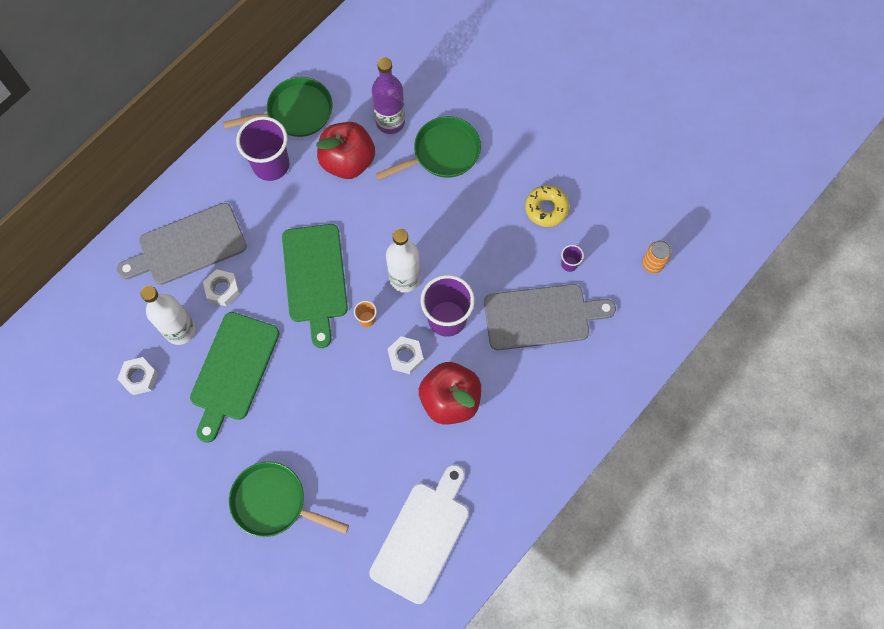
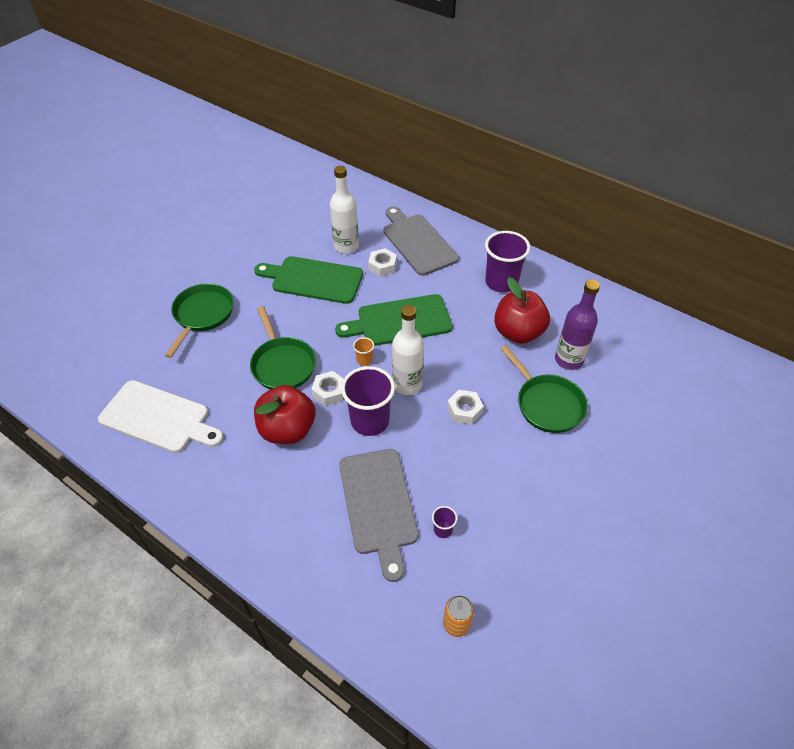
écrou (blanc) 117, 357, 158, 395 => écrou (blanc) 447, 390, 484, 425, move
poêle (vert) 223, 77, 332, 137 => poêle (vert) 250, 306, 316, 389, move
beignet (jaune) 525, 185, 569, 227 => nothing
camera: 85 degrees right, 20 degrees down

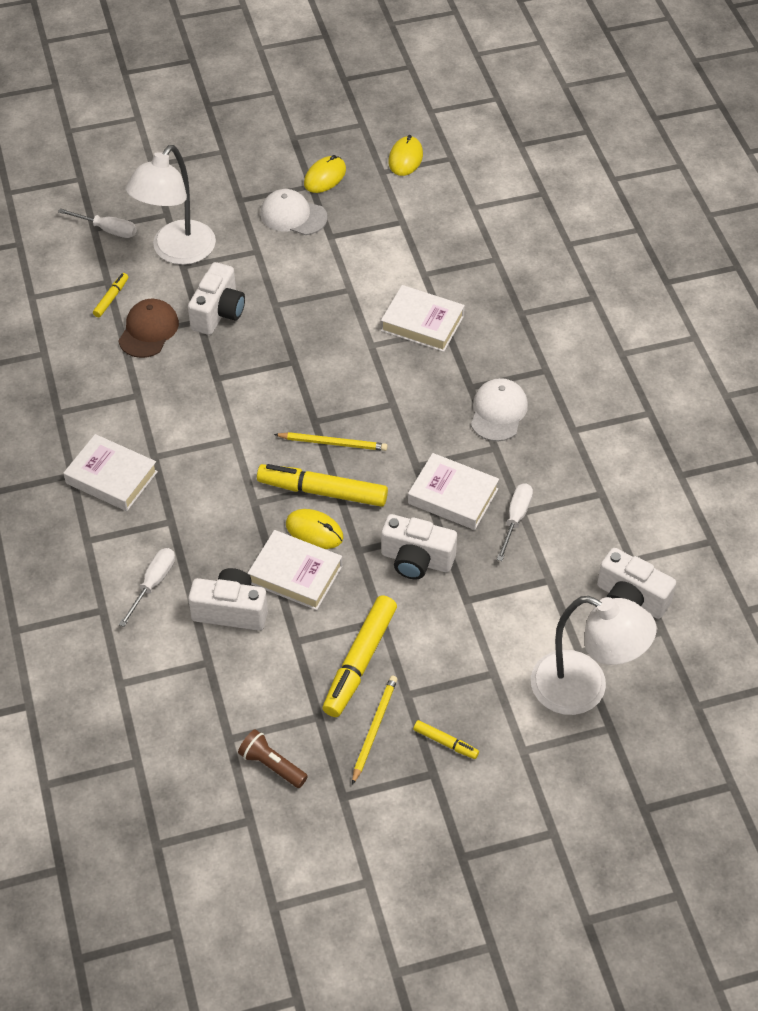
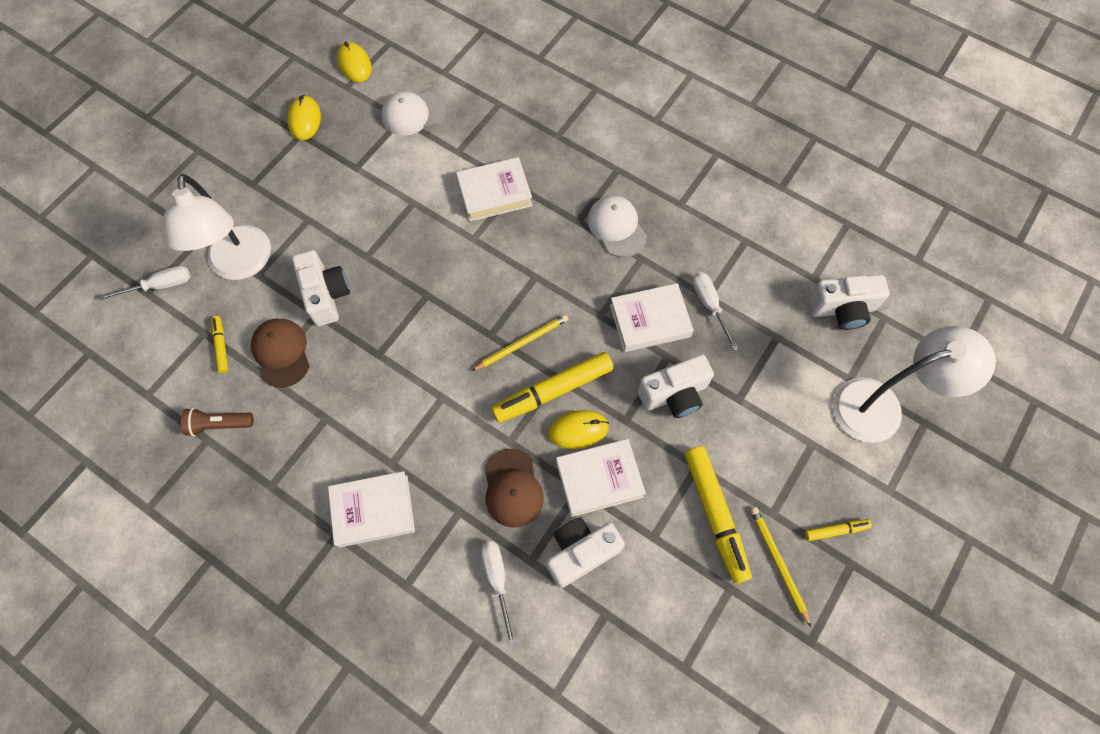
lampe de poche (marron) 238, 729, 308, 788 => lampe de poche (marron) 181, 408, 254, 437, move
casquette (blanc) 260, 189, 327, 235 => casquette (blanc) 381, 91, 446, 136, move
nothing => casquette (marron) 484, 449, 544, 528
camera: 40 degrees left, 15 degrees up

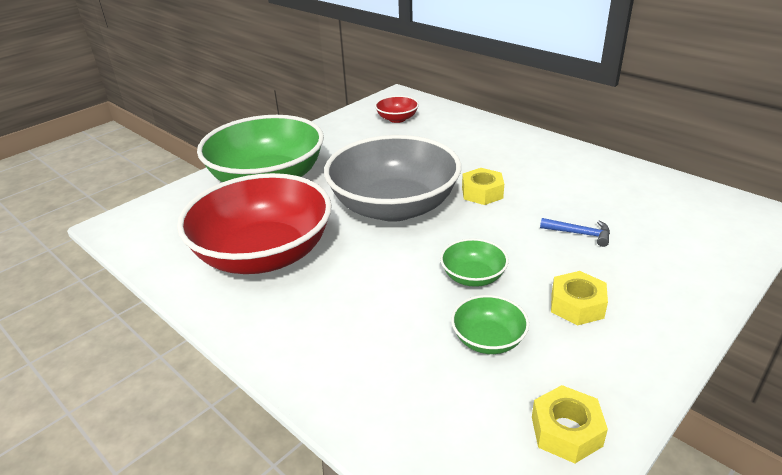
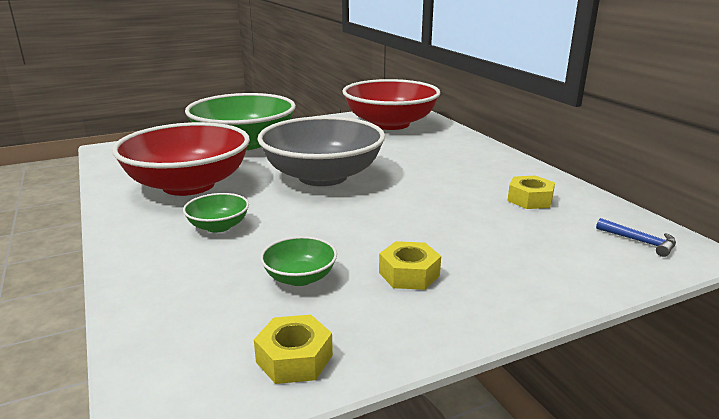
bol (rouge) 375, 96, 419, 123 => bol (rouge) 342, 79, 440, 130, x2.35
bol (vert) 440, 238, 509, 287 => bol (vert) 183, 193, 249, 233, move
écrou (jaune) 462, 168, 504, 205 => écrou (jaune) 507, 175, 555, 209, move
marteau (bleu) 540, 218, 610, 247 => marteau (bleu) 596, 218, 676, 257, move
camera: 20 degrees right, 10 degrees down

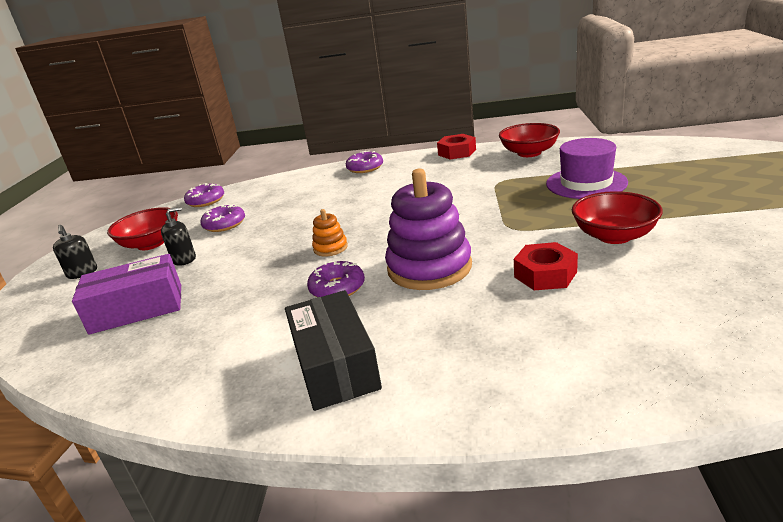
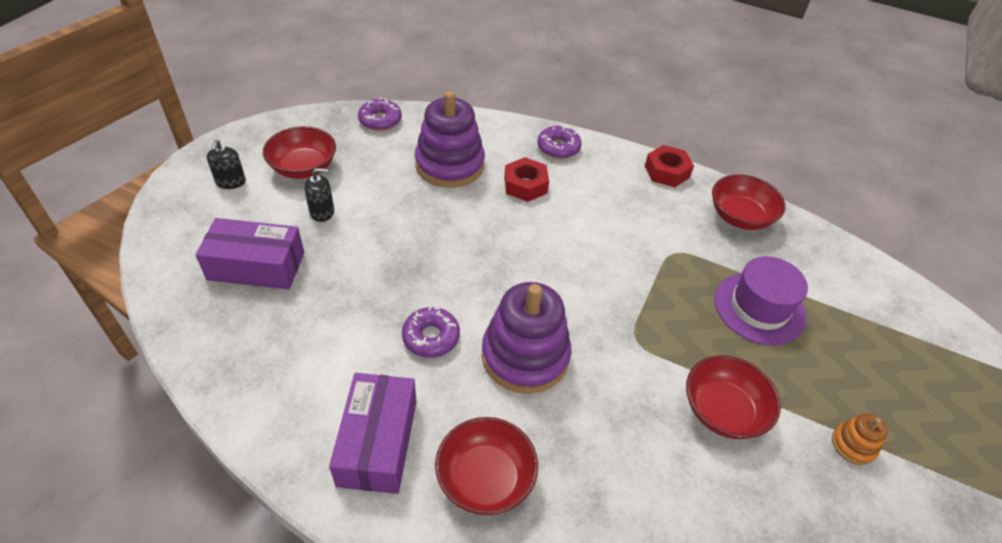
beignet (violet) 200, 205, 245, 232 => nothing
boîte (noir) 285, 290, 382, 411 => boîte (violet) 329, 373, 416, 494
jouet à empiler (orange) 312, 209, 348, 256 => jouet à empiler (orange) 832, 413, 888, 465, move
écrou (rouge) 514, 242, 578, 290 => écrou (rouge) 504, 157, 549, 202, move
nothing => jouet à empiler (violet) 415, 91, 485, 188
nothing => bol (rouge) 435, 417, 538, 515
camera: 15 degrees right, 20 degrees up

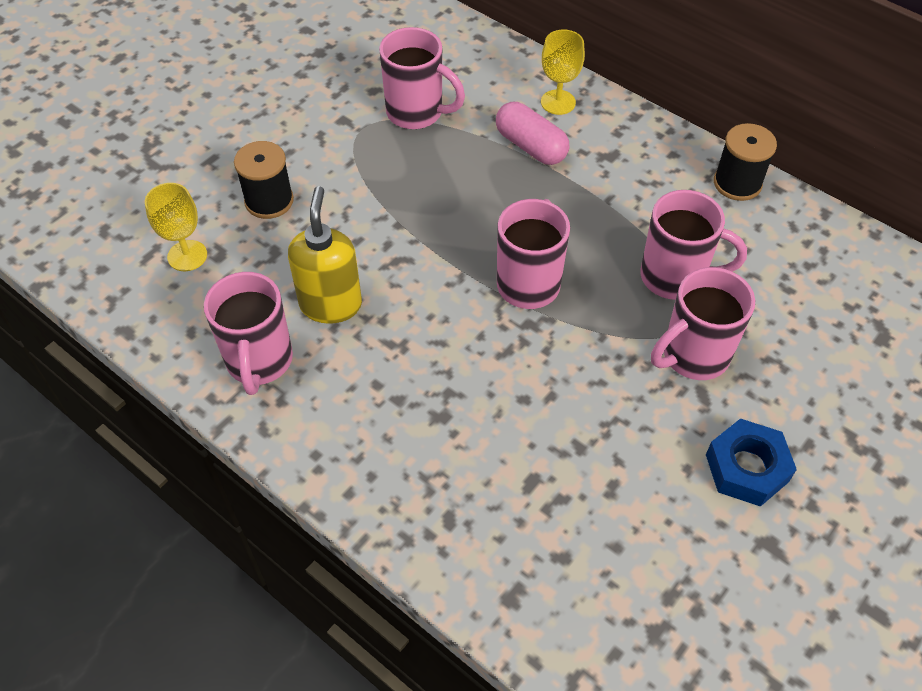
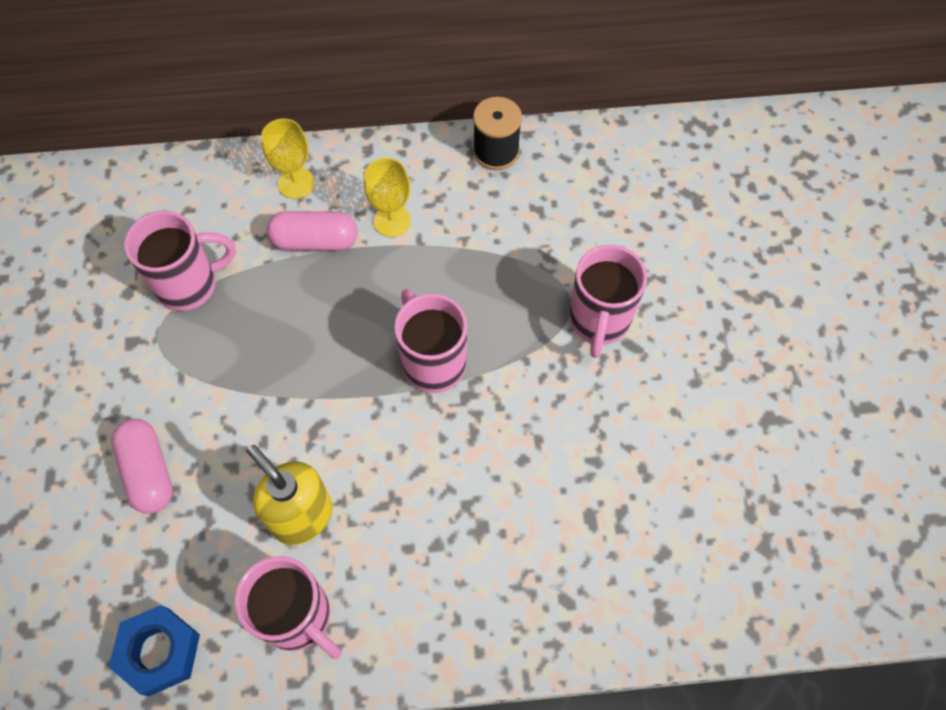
verre à pied (jaune) 145, 183, 207, 271 => verre à pied (jaune) 364, 158, 411, 237, move
bobine (noir) 234, 141, 294, 219 => gélule (rose) 111, 419, 173, 514
tasse (rose) 640, 190, 747, 300 => nothing
écrou (bleu) 706, 419, 797, 507 => écrou (bleu) 109, 605, 200, 696, move
camera: 45 degrees left, 10 degrees up

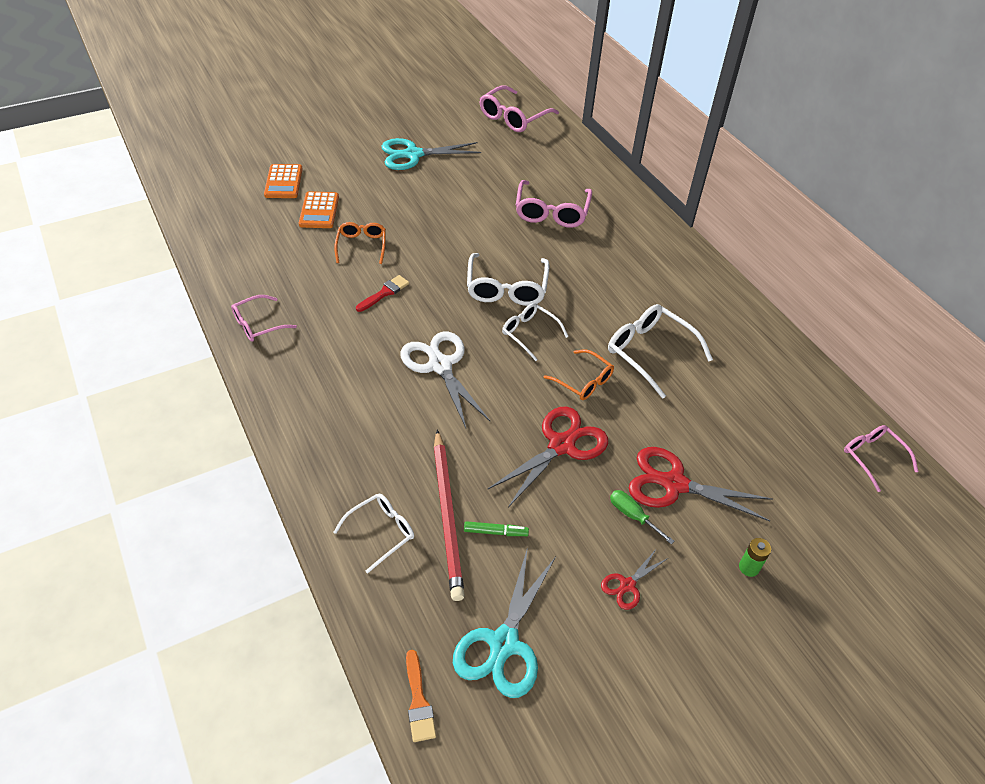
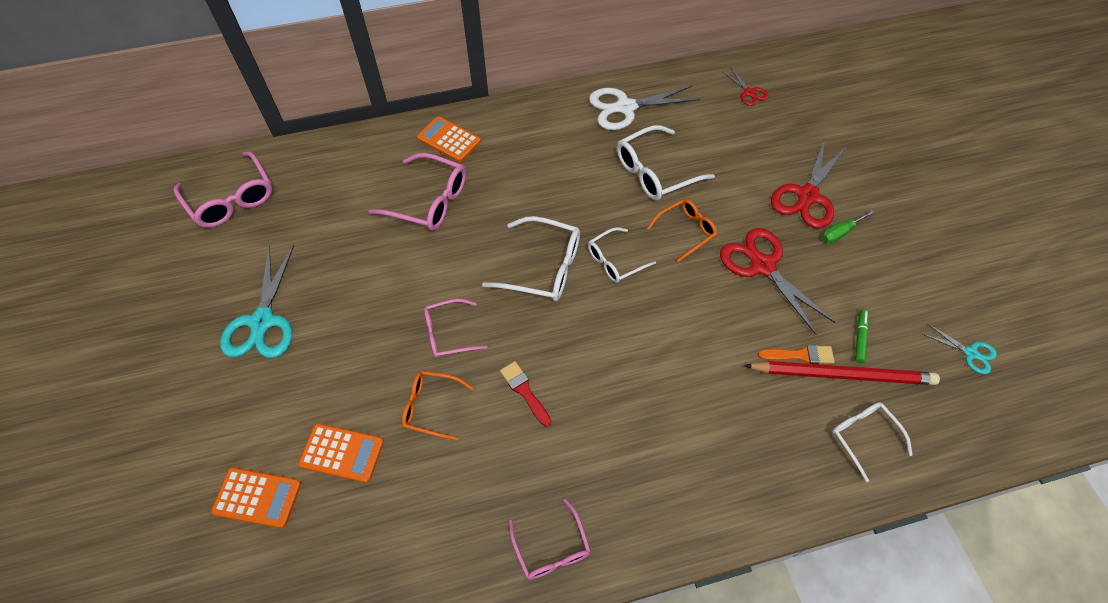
ciseaux (blanc) 400, 332, 490, 428 => ciseaux (blanc) 589, 86, 700, 130, move
pinceau (orange) 406, 650, 436, 742 => pinceau (orange) 758, 345, 835, 364, move
ciseaux (turquoise) 453, 547, 556, 698 => ciseaux (turquoise) 923, 323, 997, 374, x0.51
ciseaux (rouge) 601, 548, 668, 610 => ciseaux (rouge) 722, 68, 768, 106, move
pile (vert) 739, 538, 771, 577 => nothing
lunettes (rose) 844, 425, 918, 492 => lunettes (rose) 424, 299, 487, 358, move
nothing => calculatrice (orange) 417, 116, 481, 162
camera: 75 degrees left, 10 degrees up

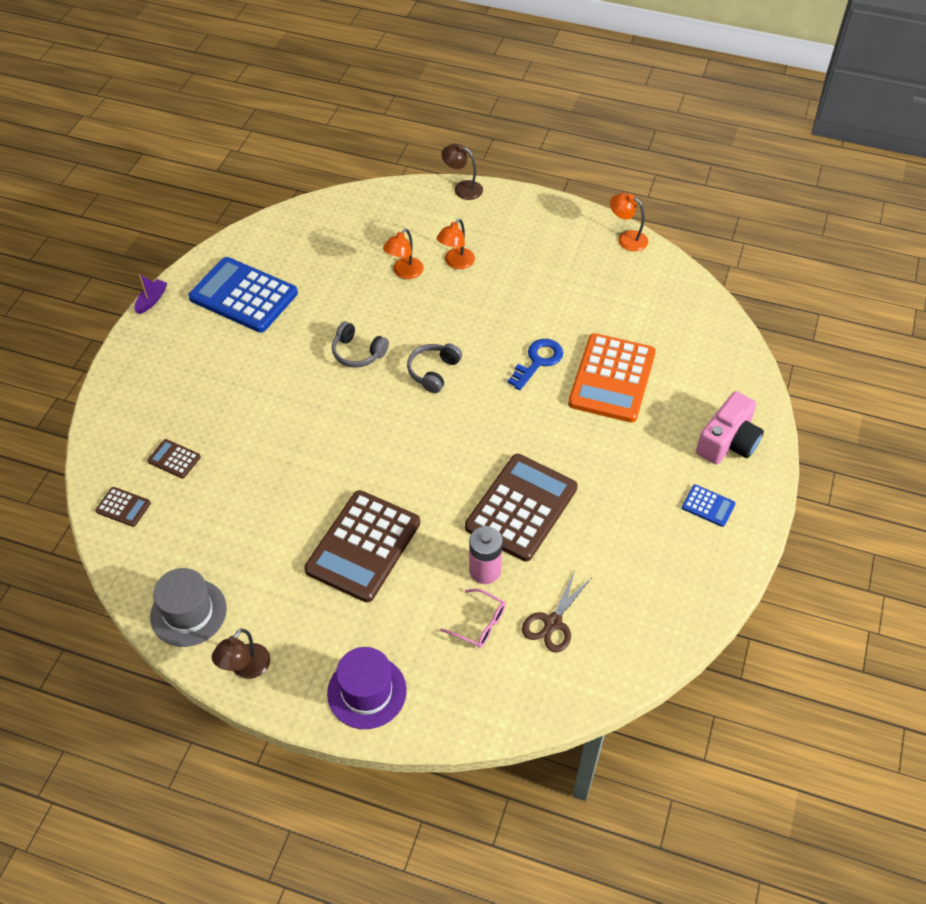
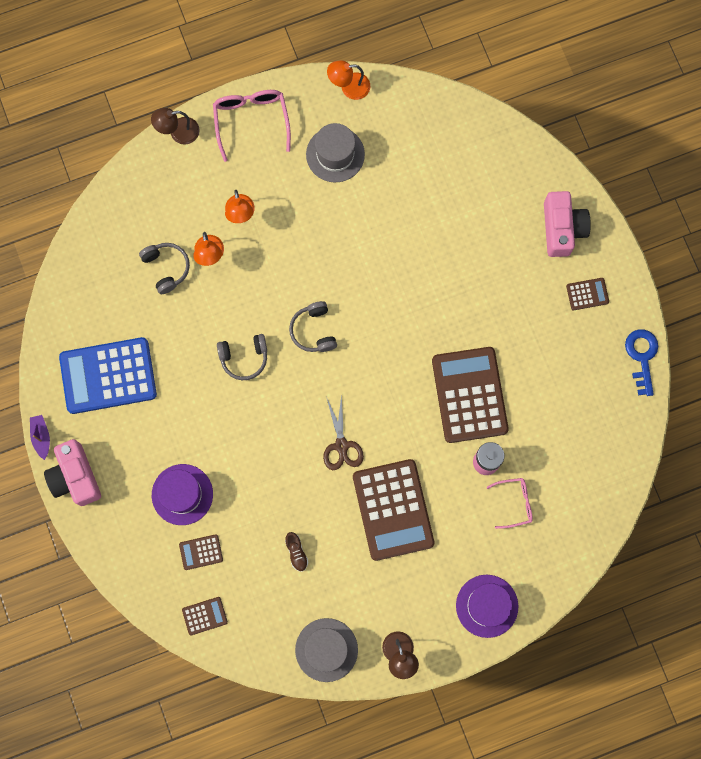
clé (bleu) 508, 339, 563, 390 => clé (bleu) 625, 329, 658, 396, move
ciseaux (marron) 522, 571, 591, 653 => ciseaux (marron) 323, 394, 364, 470, move
calculatrice (orange) 568, 333, 656, 422 => nothing
calculatrice (bleu) 682, 484, 735, 527 => calculatrice (marron) 566, 278, 609, 310
nothing => appareil photo (rose) 44, 439, 101, 506
nothing => casque audio (gris) 139, 243, 190, 294
nothing => chapeau (violet) 152, 464, 213, 525
nothing => lunettes (rose) 213, 90, 291, 162
nothing => chaussure (marron) 285, 532, 308, 572
nothing => chapeau (gris) 306, 123, 365, 182
camera: 40 degrees left, 25 degrees up

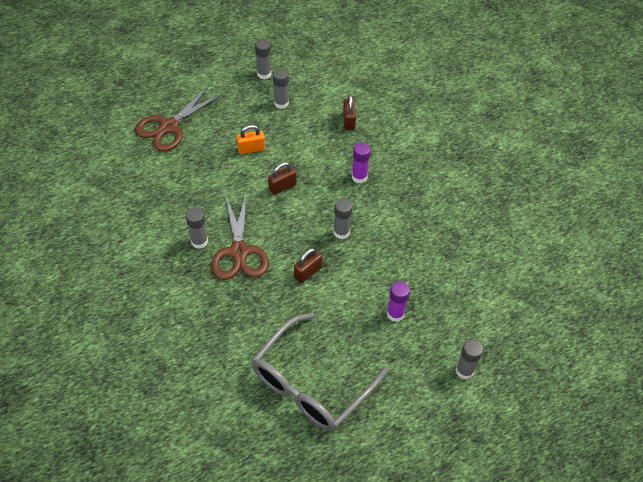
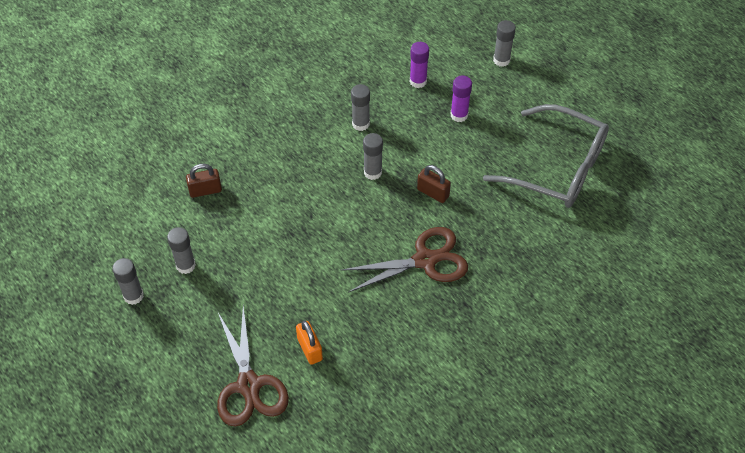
ciseaux (marron) 135, 86, 223, 152 => ciseaux (marron) 217, 306, 289, 427, 45 degrees clockwise
bâton de colle (gris) 186, 208, 208, 249 => bâton de colle (gris) 351, 84, 370, 131, move
cadenas (orange) 236, 125, 265, 154 => cadenas (orange) 296, 321, 323, 365, move
cadenas (marron) 268, 162, 297, 195 => nothing
bâton de colle (violet) 352, 142, 371, 183 => bâton de colle (violet) 410, 42, 429, 88, move
camera: 100 degrees left, 0 degrees up

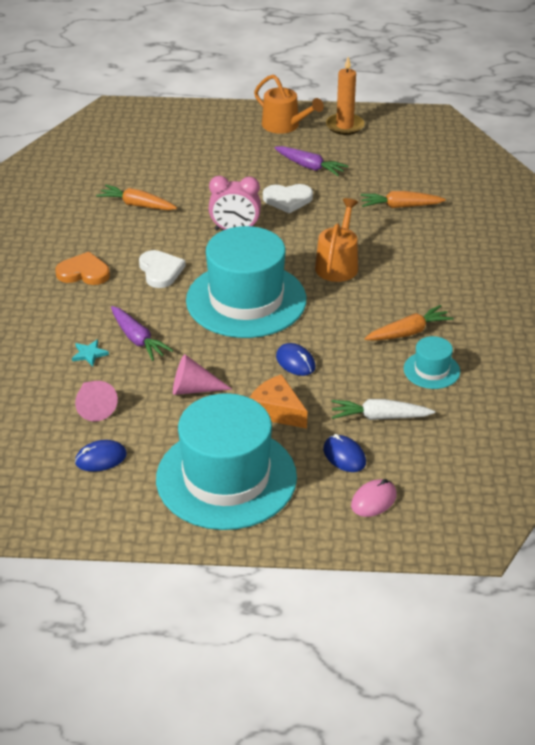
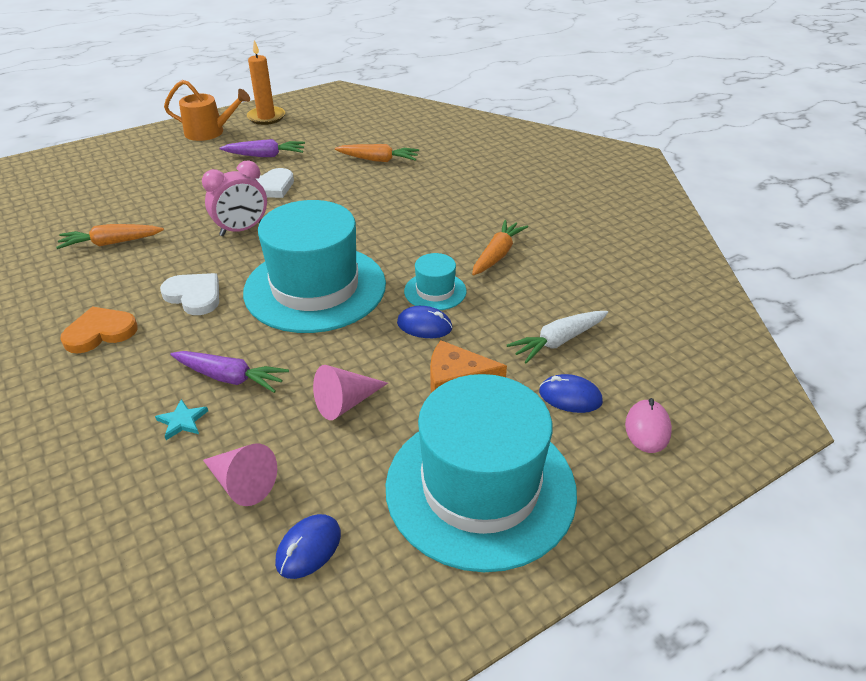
arrosoir (orange) 315, 198, 358, 282 => nothing
carotte (orange) 360, 191, 446, 208 => carotte (orange) 335, 144, 419, 162, 135 degrees counterclockwise
chapeau (turquoise) 404, 336, 460, 389 => chapeau (turquoise) 404, 253, 467, 310, move
camera: 35 degrees left, 0 degrees up

